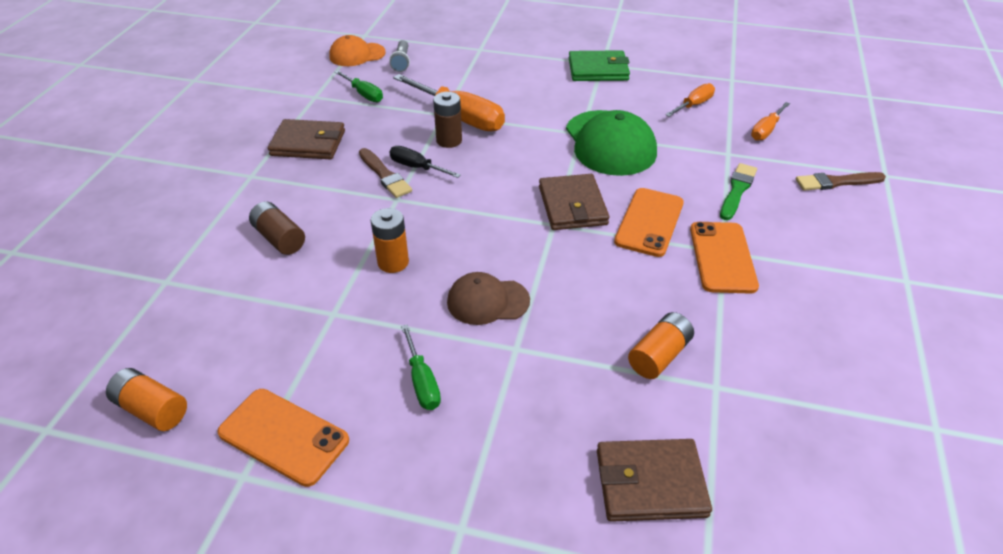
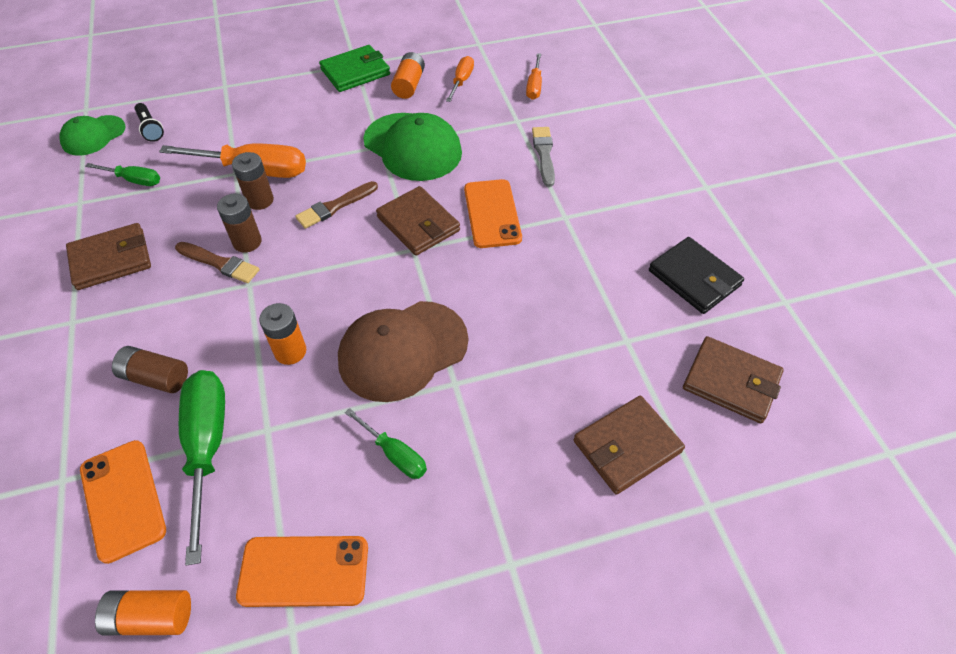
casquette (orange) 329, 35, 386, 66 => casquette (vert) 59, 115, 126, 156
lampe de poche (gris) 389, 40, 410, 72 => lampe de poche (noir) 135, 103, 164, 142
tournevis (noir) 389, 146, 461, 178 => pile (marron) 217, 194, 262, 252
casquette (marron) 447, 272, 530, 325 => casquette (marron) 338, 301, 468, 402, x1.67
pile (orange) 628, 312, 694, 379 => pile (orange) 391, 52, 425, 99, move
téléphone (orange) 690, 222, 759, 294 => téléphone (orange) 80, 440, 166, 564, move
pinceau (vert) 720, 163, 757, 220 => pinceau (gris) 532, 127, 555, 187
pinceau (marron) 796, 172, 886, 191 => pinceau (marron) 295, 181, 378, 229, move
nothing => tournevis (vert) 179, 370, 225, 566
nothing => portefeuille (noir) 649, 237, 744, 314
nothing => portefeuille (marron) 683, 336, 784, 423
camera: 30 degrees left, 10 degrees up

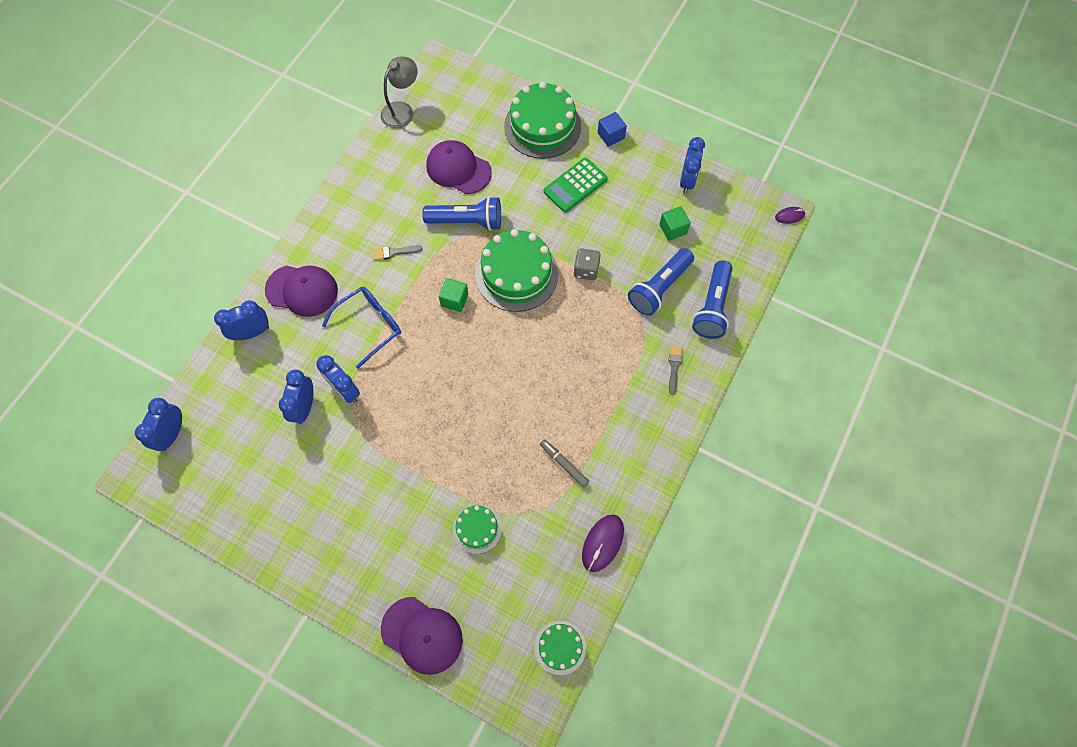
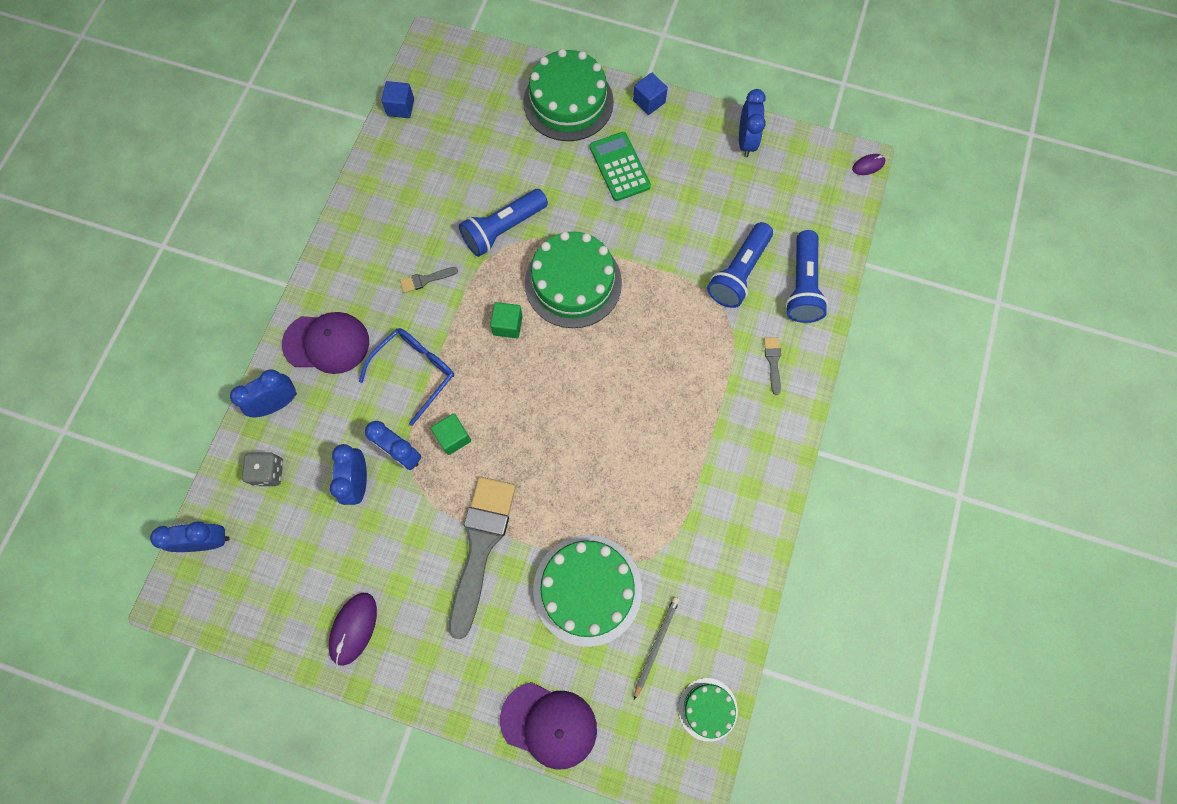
réveil (bleu) 135, 398, 182, 451 => réveil (bleu) 150, 521, 230, 552, 75 degrees clockwise
lampe (gris) 381, 57, 418, 128 => cube (bleu) 382, 81, 414, 118
lampe de poche (bleu) 422, 196, 501, 231 => lampe de poche (bleu) 459, 189, 548, 257, 150 degrees clockwise
casquette (violet) 426, 140, 492, 194 => nothing
gâteau (vert) 453, 504, 502, 554 => gâteau (vert) 533, 535, 642, 647, x1.91
feutre (gris) 540, 439, 589, 487 => nothing
calculatrice (vert) 543, 158, 608, 212 => calculatrice (vert) 590, 132, 651, 201, 120 degrees clockwise
dé (gris) 573, 248, 601, 280 => dé (gris) 242, 452, 283, 487, move
souris (violet) 582, 514, 624, 572 => souris (violet) 329, 593, 377, 666, move
cube (vert) 659, 206, 691, 241 => cube (vert) 431, 413, 471, 455, move
nothing => pinceau (gris) 449, 477, 516, 639
nothing => crayon (gris) 634, 597, 680, 700
camera: 10 degrees left, 5 degrees up

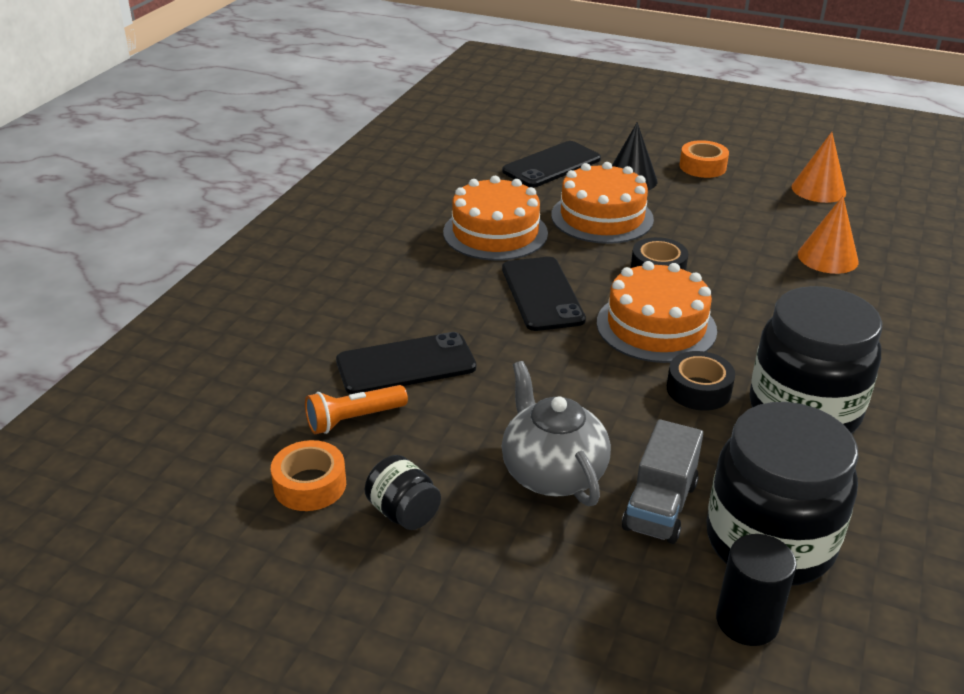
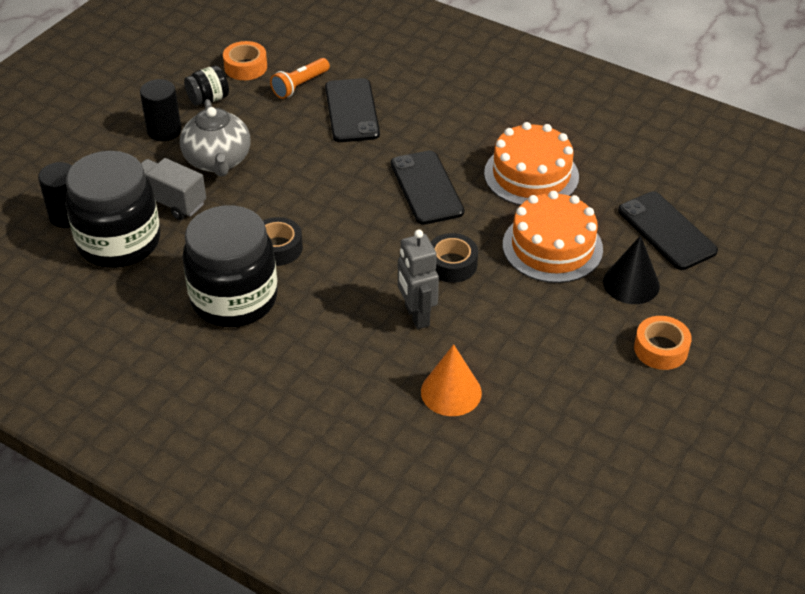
lampe de poche (orange) 305, 385, 408, 434 => lampe de poche (orange) 270, 58, 330, 99, 120 degrees counterclockwise
téléphone (noir) 502, 257, 586, 331 => téléphone (noir) 391, 151, 464, 225, 75 degrees clockwise
théière (gris) 502, 361, 611, 506 => théière (gris) 180, 99, 251, 177, 90 degrees clockwise
gâteau (orange) 597, 261, 717, 363 => nothing
cône (orange) 791, 132, 846, 203 => nothing
nothing => cylindre (noir) 140, 79, 181, 141
nothing => robot (gris) 398, 229, 439, 329
camera: 100 degrees right, 10 degrees up

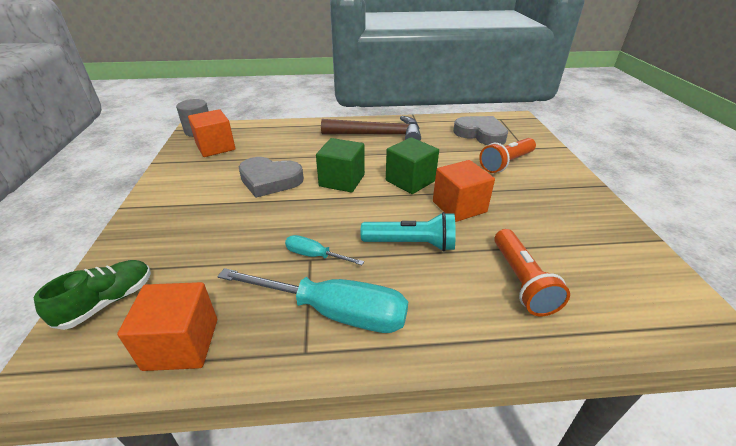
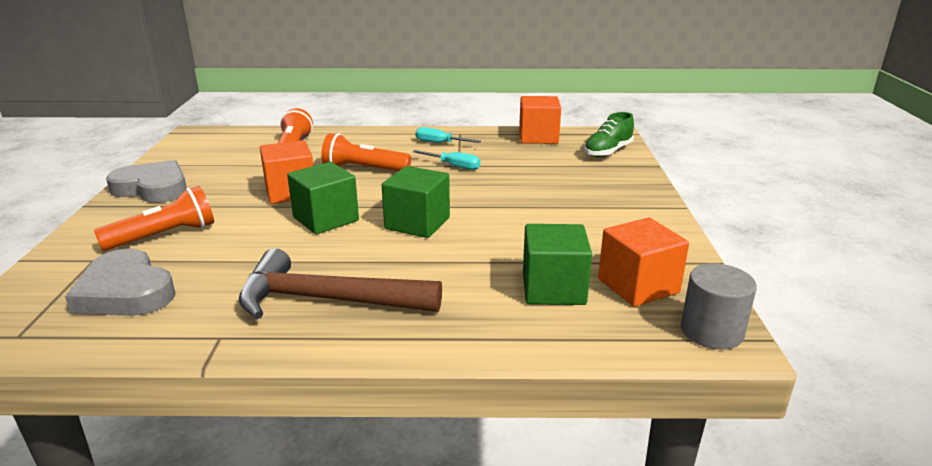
tournevis (turquoise) 217, 268, 408, 333 => tournevis (turquoise) 415, 127, 481, 143, x0.50
cœur (gris) 239, 157, 304, 198 => cœur (gris) 106, 160, 187, 203, move
lampe de poche (turquoise) 361, 212, 456, 251 => lampe de poche (orange) 321, 133, 411, 171
nothing => cube (vert) 523, 224, 592, 305
camera: 175 degrees left, 10 degrees down

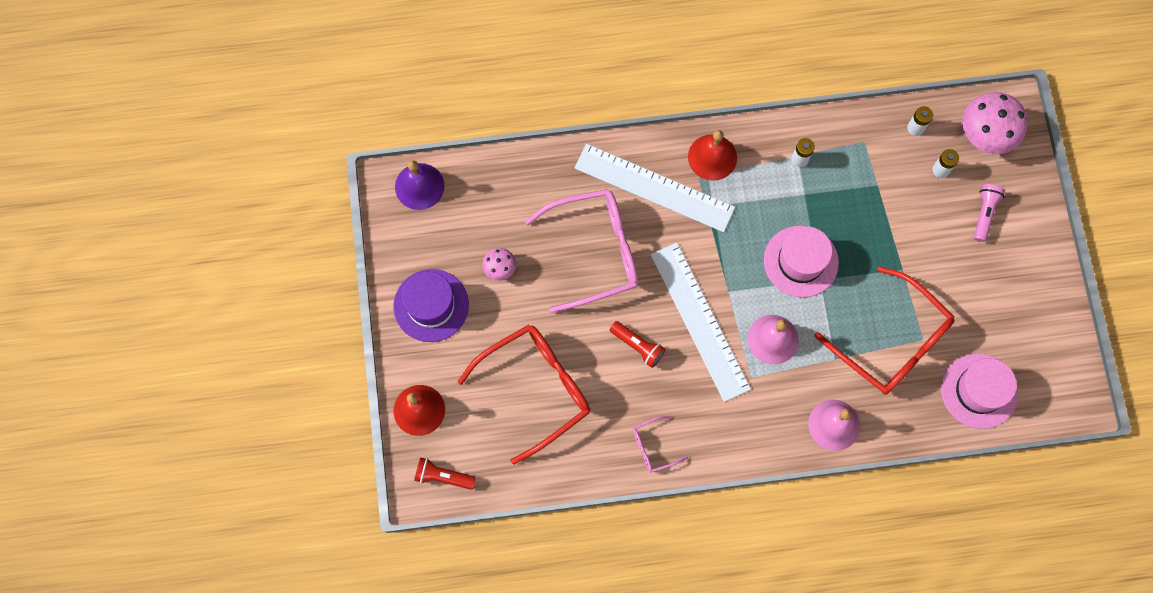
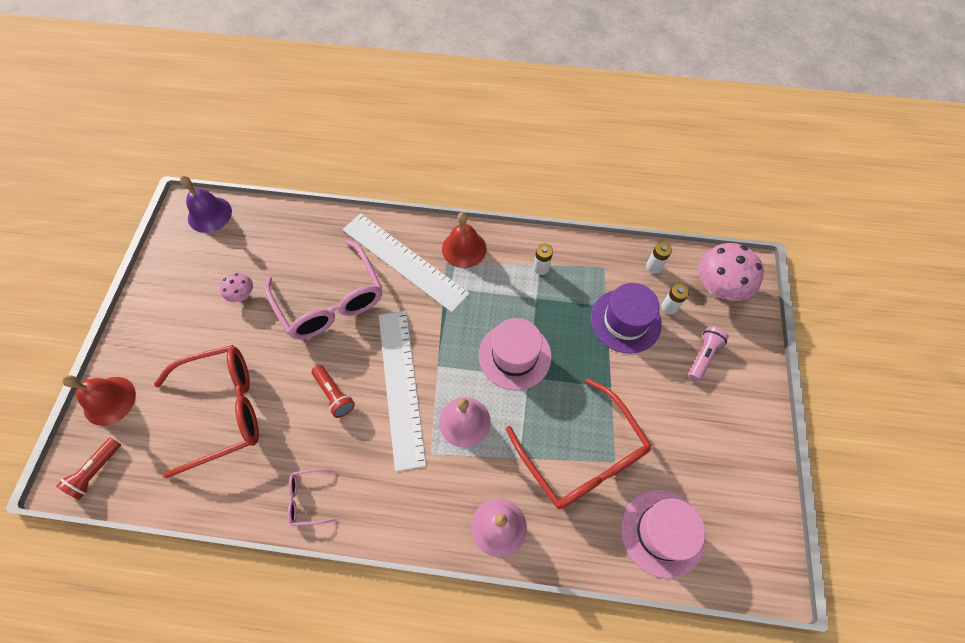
chapeau (violet) 393, 269, 469, 342 => chapeau (violet) 591, 283, 662, 354, move
lampe de poche (rouge) 414, 457, 476, 490 => lampe de poche (rouge) 56, 438, 121, 500, 90 degrees counterclockwise
lunettes (rose) 525, 189, 638, 313 => lunettes (rose) 264, 240, 382, 339, 60 degrees clockwise
camera: 15 degrees right, 10 degrees down

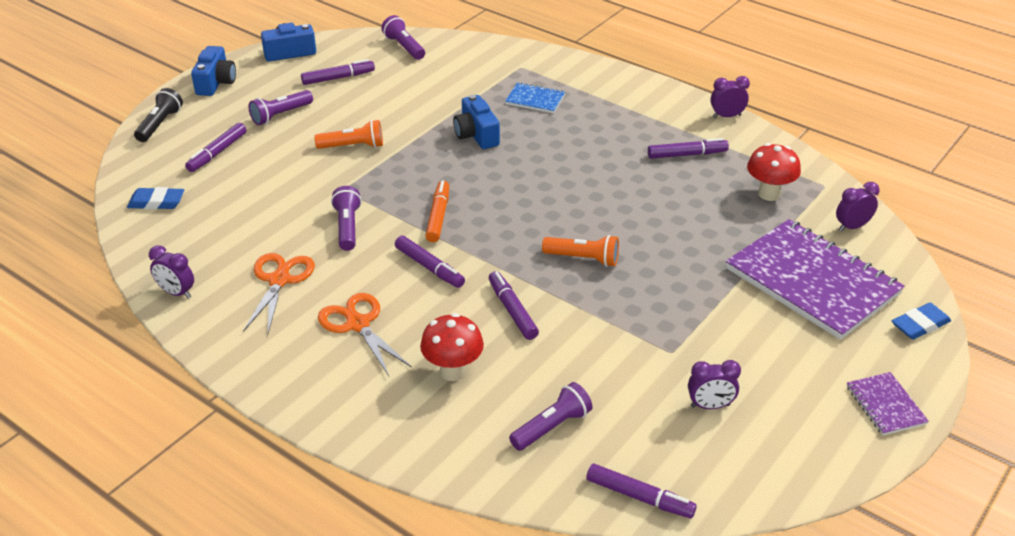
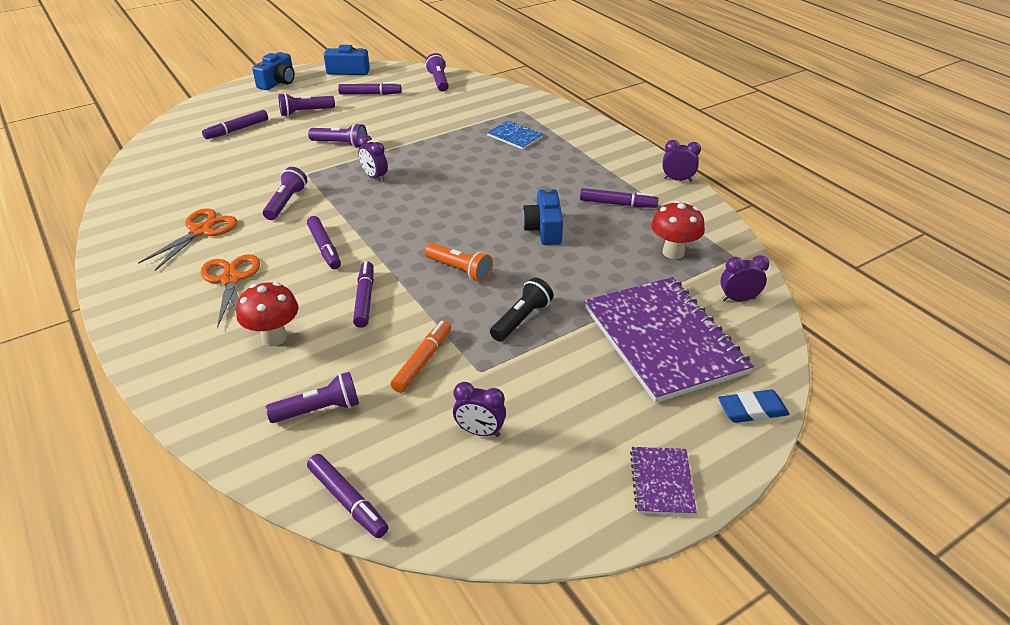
gomme (bleu) 127, 187, 184, 209 => nothing
lampe de poche (noir) 134, 88, 183, 142 => lampe de poche (noir) 490, 278, 553, 342, move
réveil (violet) 149, 245, 194, 299 => réveil (violet) 358, 135, 388, 182, move
lampe de poche (orange) 315, 120, 383, 149 => lampe de poche (violet) 308, 123, 367, 148
feutre (orange) 425, 180, 449, 242 => feutre (orange) 390, 320, 451, 393, move
appareil photo (bleu) 453, 95, 500, 149 => appareil photo (bleu) 522, 188, 563, 245, move
camera: 20 degrees right, 0 degrees up

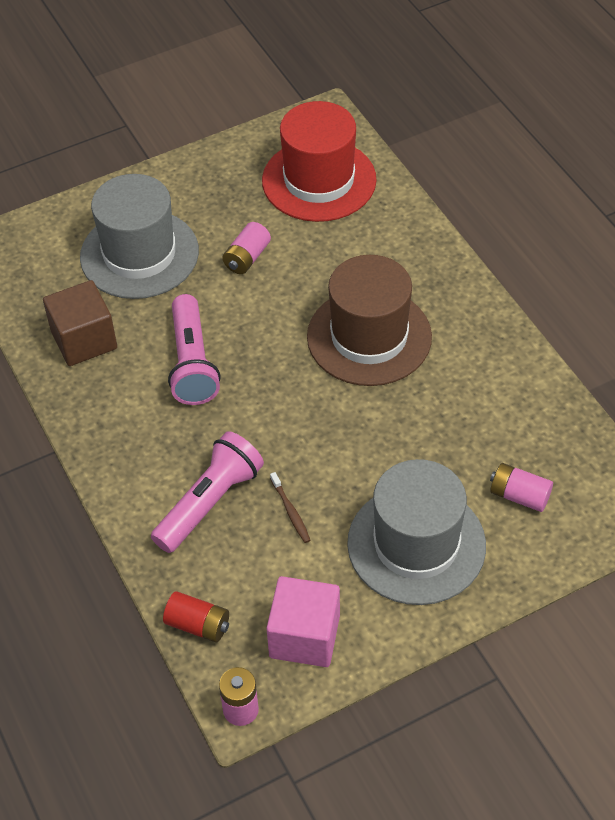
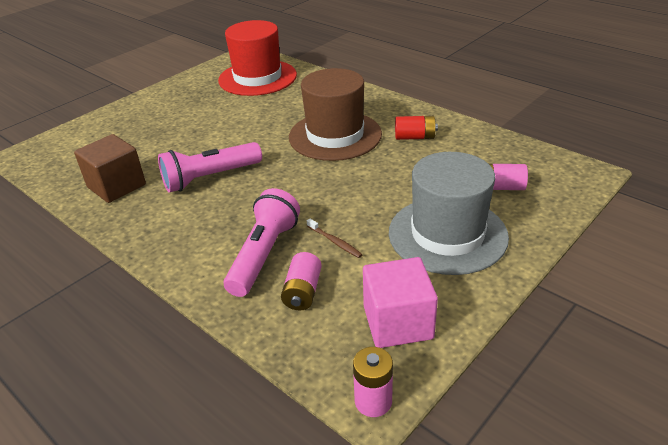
chapeau (gris) 80, 174, 199, 299 => nothing
pile (rouge) 163, 591, 229, 642 => pile (rouge) 395, 116, 438, 140, move
lampe de poche (rose) 168, 294, 220, 405 => lampe de poche (rose) 158, 142, 262, 192, 90 degrees clockwise
pile (rose) 222, 222, 271, 274 => pile (rose) 281, 252, 322, 310, move
camera: 20 degrees left, 15 degrees down

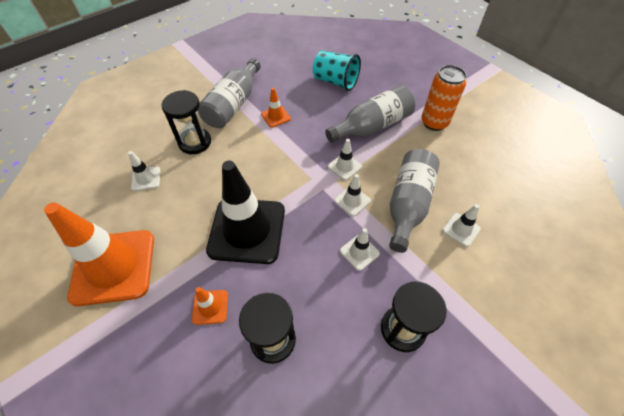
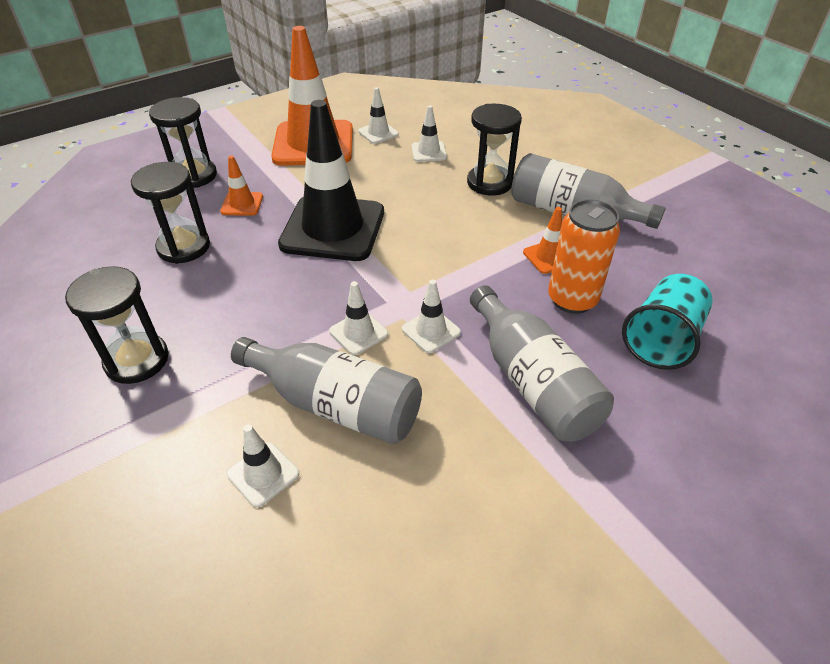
cône de chantier (blanc) 340, 228, 380, 271 => cône de chantier (blanc) 358, 87, 399, 144, move
canette (orange) 421, 65, 467, 131 => canette (orange) 548, 199, 620, 314, move
nothing => sablier (noir) 149, 97, 217, 188
camera: 95 degrees right, 10 degrees down

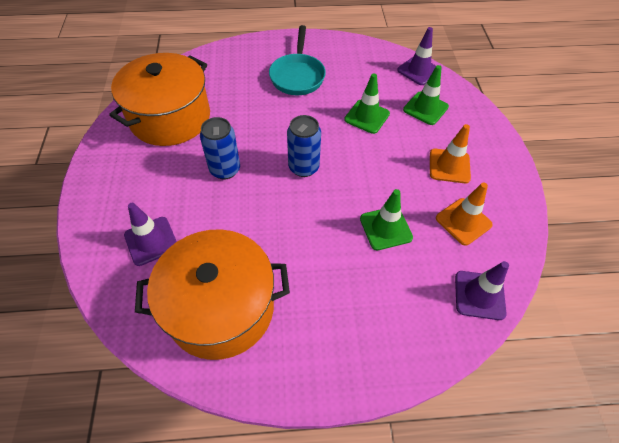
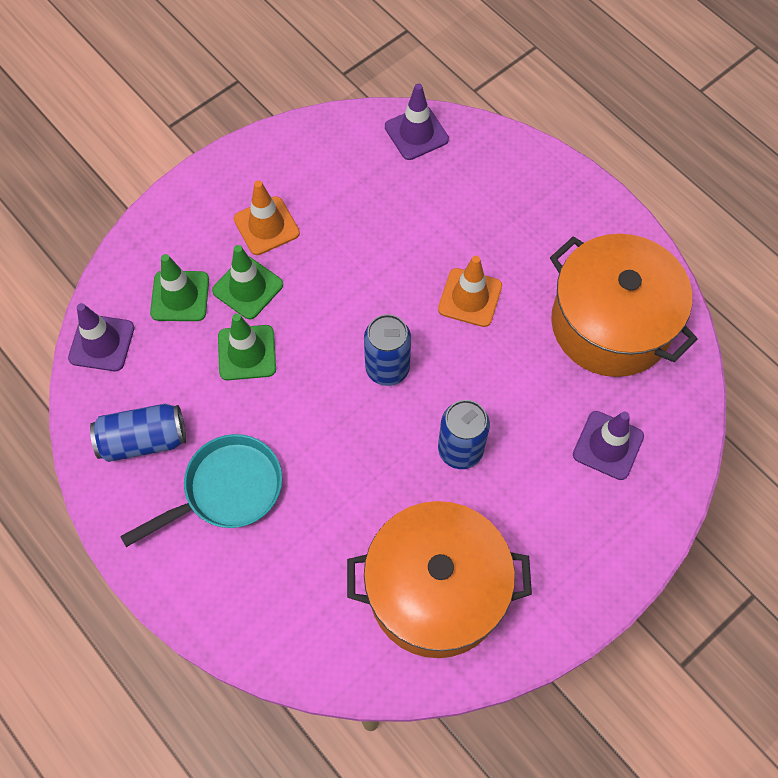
cône de chantier (vert) 360, 189, 413, 250 => cône de chantier (vert) 212, 245, 283, 319, move
cône de chantier (orange) 436, 182, 493, 246 => cône de chantier (orange) 438, 256, 502, 327, move
nothing => canette (bleu) 90, 404, 186, 462
camera: 125 degrees left, 10 degrees up

